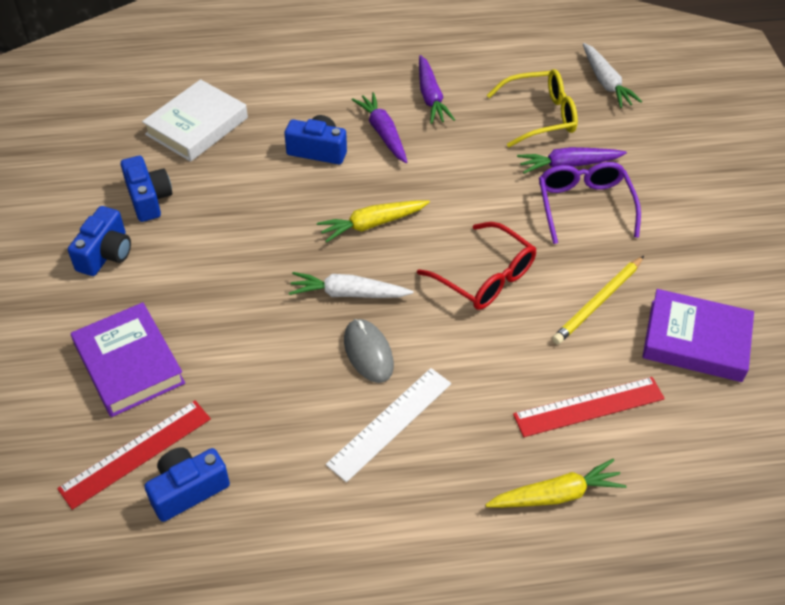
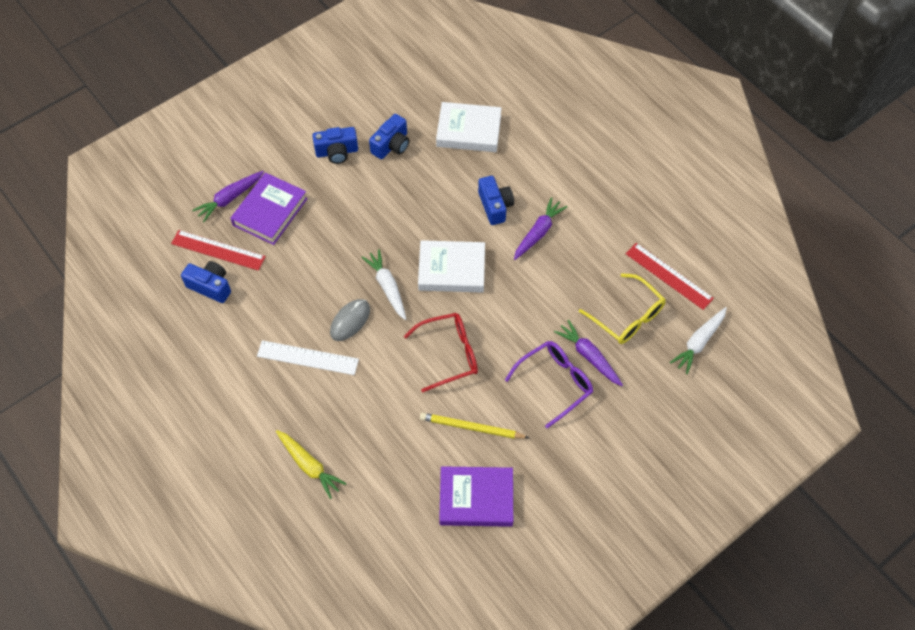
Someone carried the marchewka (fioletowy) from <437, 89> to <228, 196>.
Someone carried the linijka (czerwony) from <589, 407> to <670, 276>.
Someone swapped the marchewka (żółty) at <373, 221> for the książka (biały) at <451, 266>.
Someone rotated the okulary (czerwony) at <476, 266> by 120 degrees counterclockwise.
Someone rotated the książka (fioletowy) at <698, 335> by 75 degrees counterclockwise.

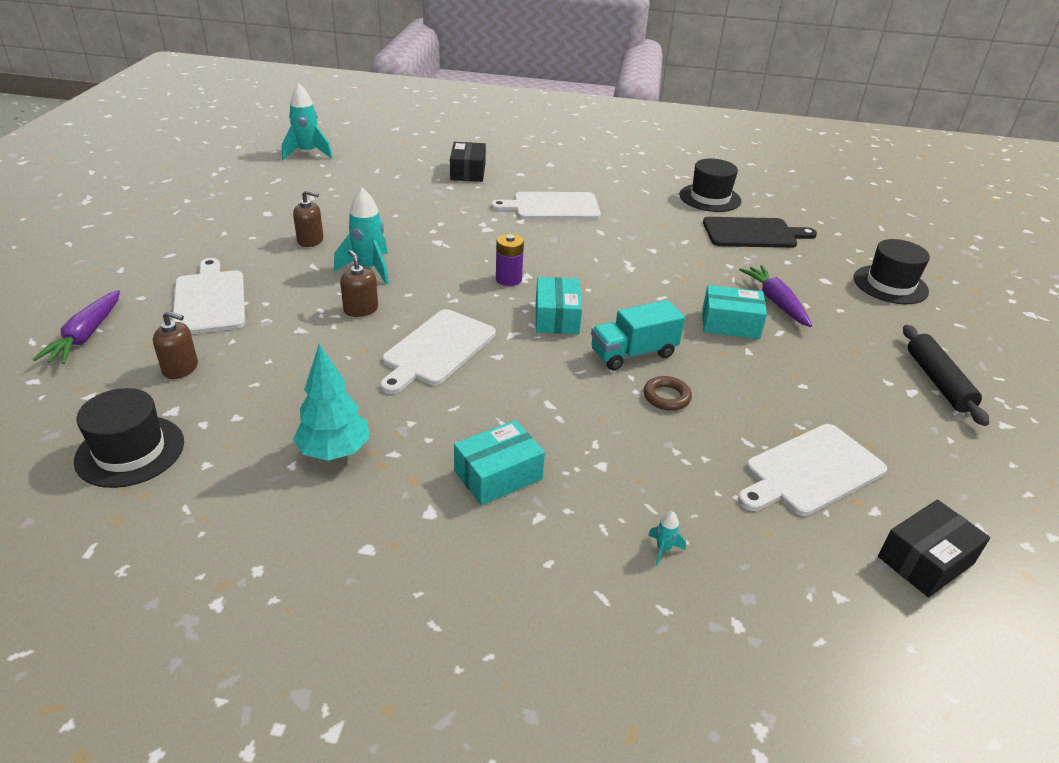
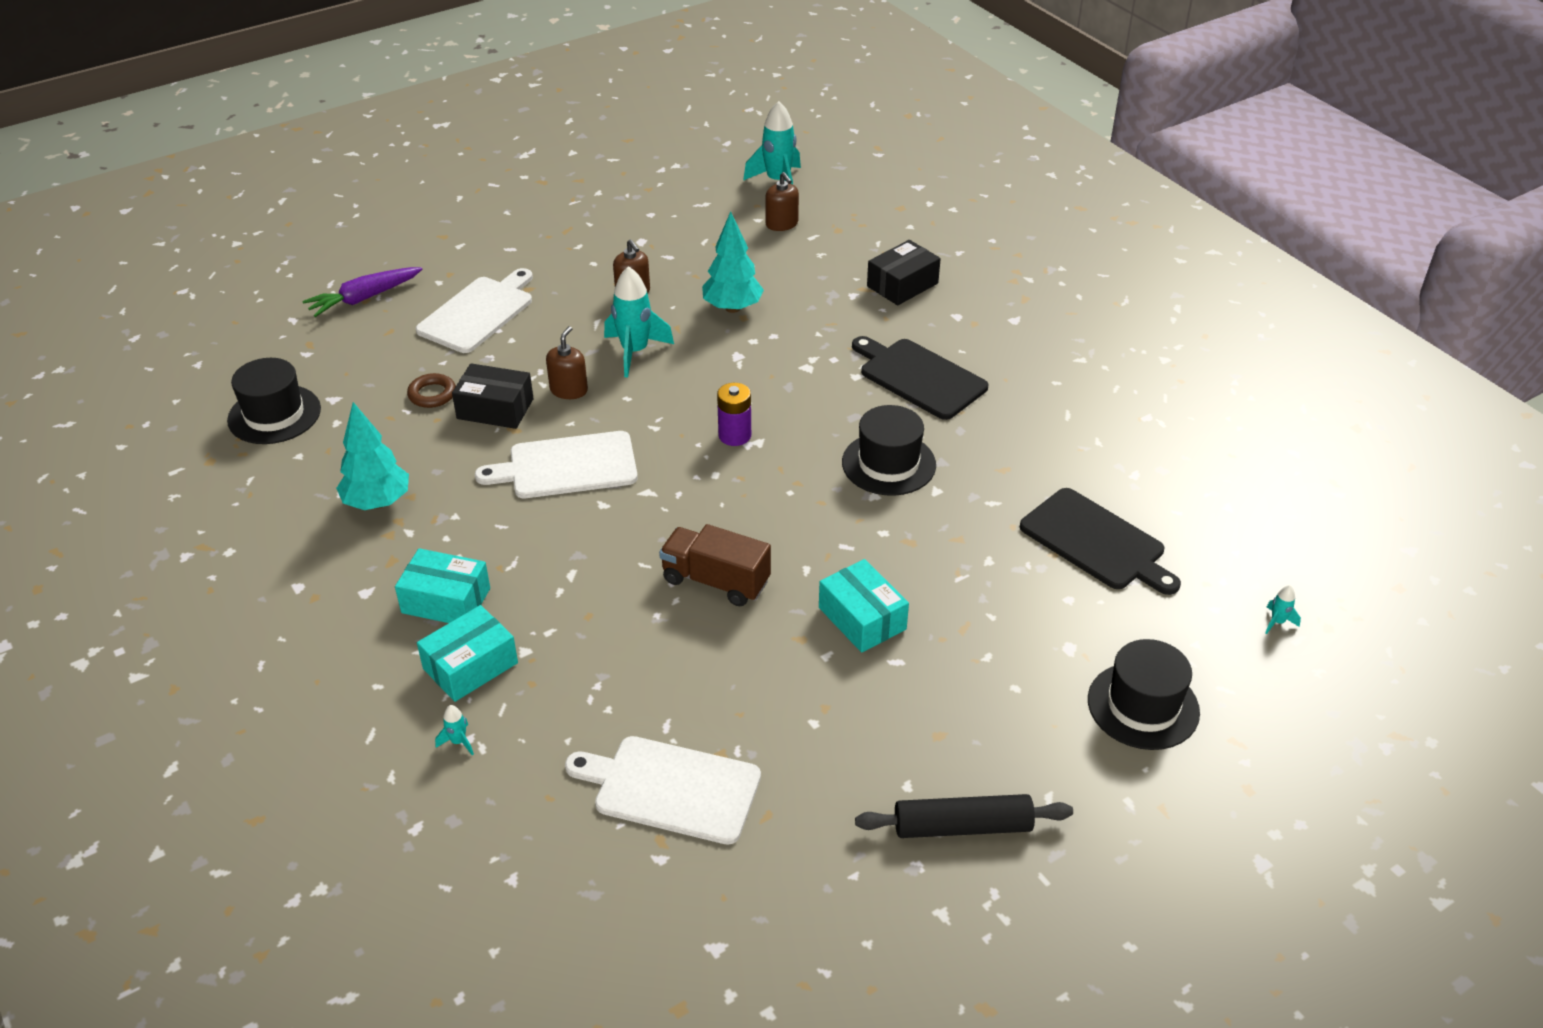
Someone took away the marchewka (fioletowy) at <775, 296>.
Someone put down the drzewko (turkusowy) at <733, 262>.
Someone put down the rakieta (turkusowy) at <1283, 609>.
Someone carried the dozownik mydła (brązowy) from <175, 345> to <782, 201>.
Someone carried the pudełko (turkusowy) from <559, 305> to <467, 653>.
Someone carried the pierścień (brązowy) from <668, 393> to <431, 390>.
Someone carried the kapelusz (czarny) from <710, 185> to <889, 450>.
Someone carried the pudełko (czarny) from <934, 549> to <493, 396>.
Someone repainted the deska do krojenia (biały) at <546, 205>, which became the deska do krojenia (czarny) at <920, 378>.
Someone repainted the ciężarówka (turkusowy) at <638, 335>, which became the ciężarówka (brązowy) at <715, 565>.
Someone rotated the wałek do ciasta (czarny) at <946, 375> by 45 degrees clockwise.

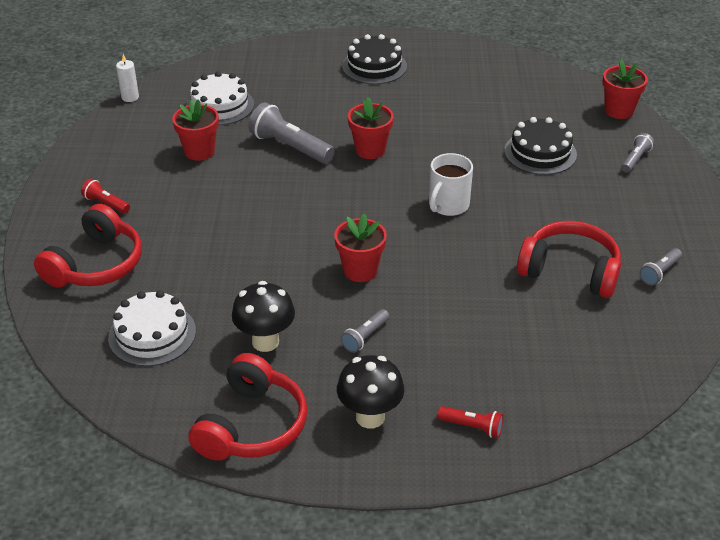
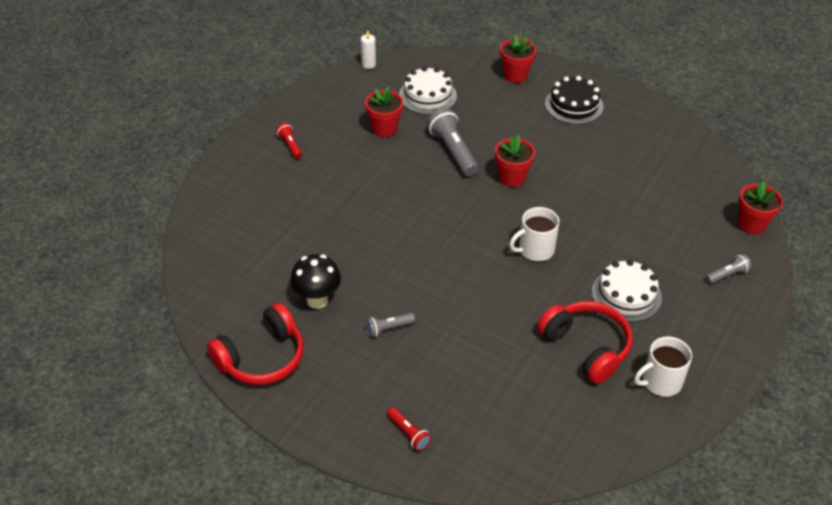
Someone took away the słuchawki (czerwony) at <88, 246>.
Someone took away the grzyb (czarny) at <370, 392>.
Someone took away the tort (czarny) at <540, 146>.
Someone carried the tort (biały) from <152, 328> to <627, 291>.
Someone carried the doniczka (czerwony) from <360, 247> to <518, 59>.
Someone swapped the latarka (szary) at <661, 266> for the kubek (biały) at <663, 366>.

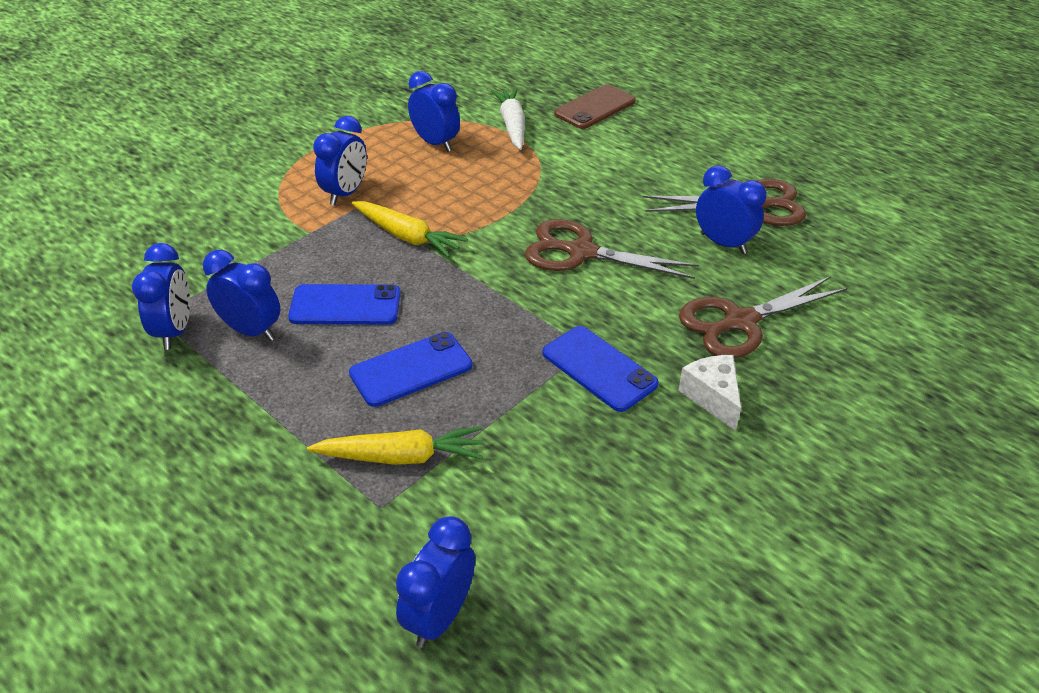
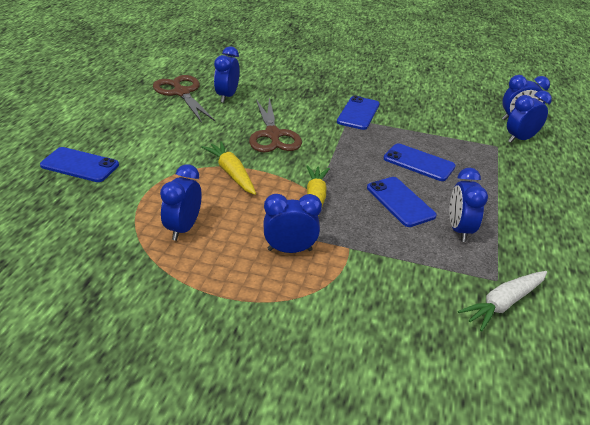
Someone took away the ser (biały) at <709, 393>.
Someone took away the nożyczki (brązowy) at <763, 317>.
Someone carried the budzik (niebieski) from <161, 296> to <529, 117>.
Someone carried the marchewka (żółty) from <395, 445> to <229, 168>.
Someone carried the marchewka (biały) from <508, 119> to <502, 301>.
Someone repainted the telefon (brązowy) at <595, 106>, which became the telefon (niebieski) at <79, 164>.

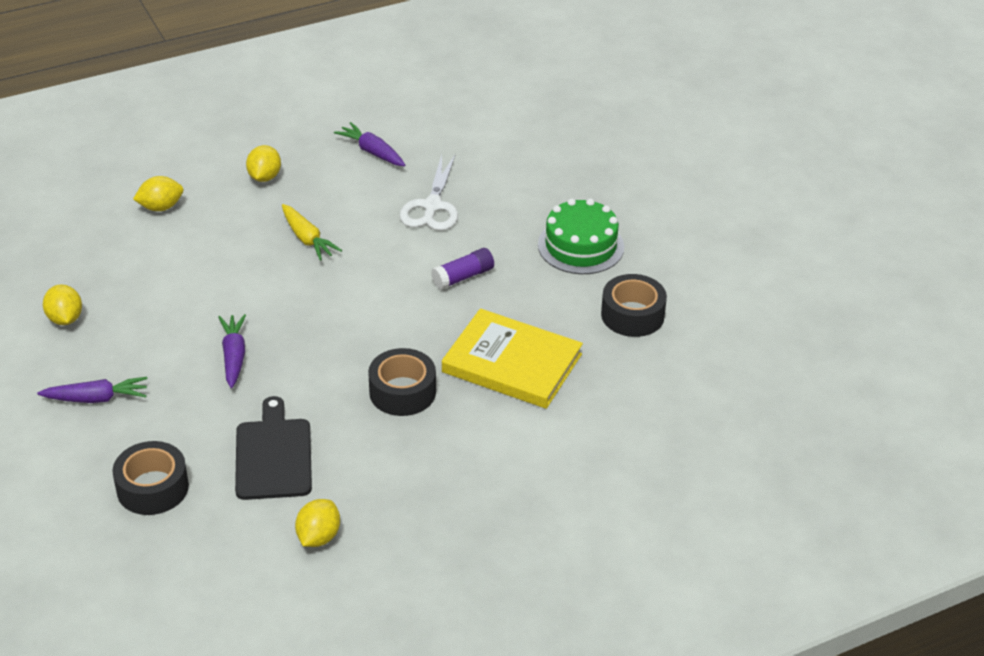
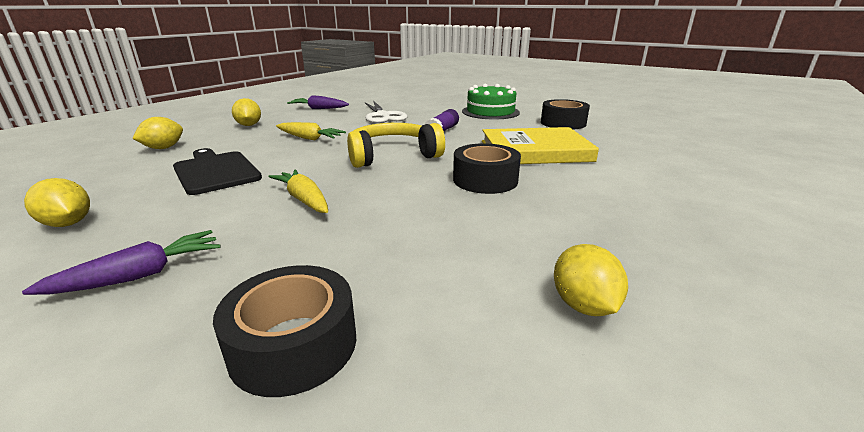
Someone put down the słuchawki (żółty) at <396, 145>.
Someone carried the deska do krojenia (czarny) from <273, 448> to <217, 171>.
Someone repainted the marchewka (fioletowy) at <232, 351>, which became the marchewka (żółty) at <298, 191>.

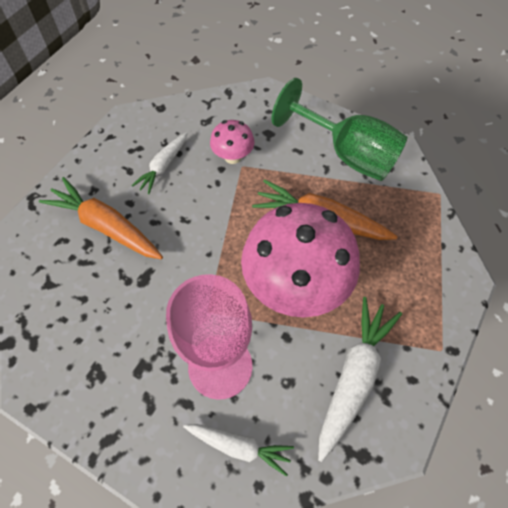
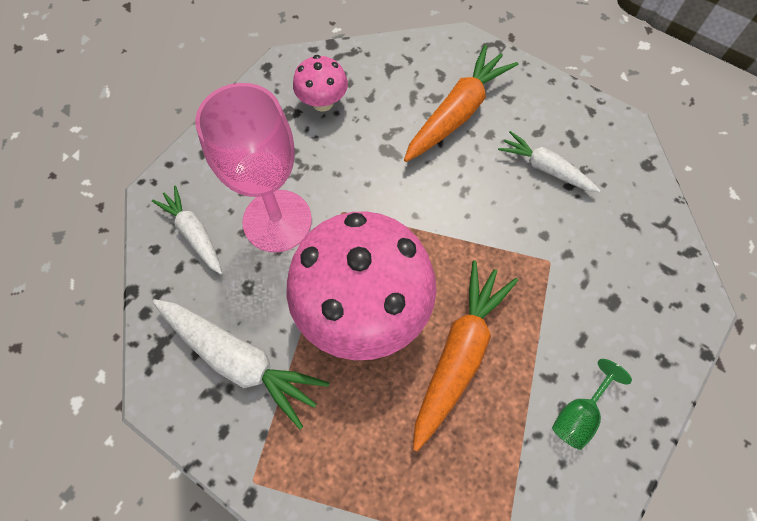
Someone carried the grzyb (różowy) from <232, 142> to <320, 83>.
Someone rotated the marchewka (biały) at <238, 450> by 120 degrees clockwise.
Someone scaled the kielich (zielony) at <339, 129> by 0.45.

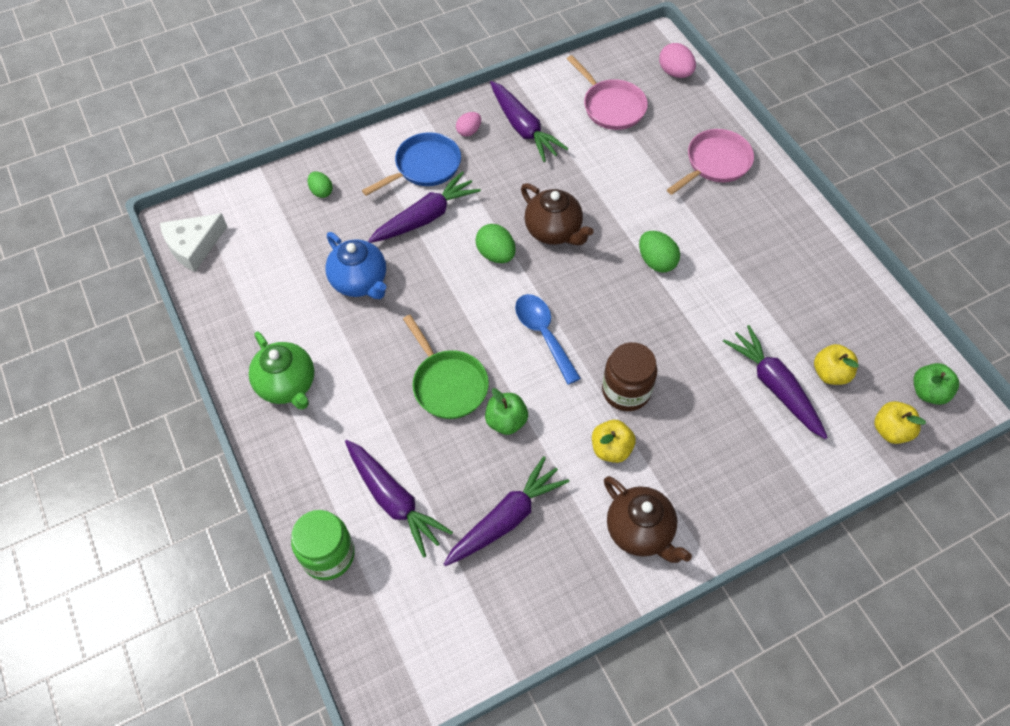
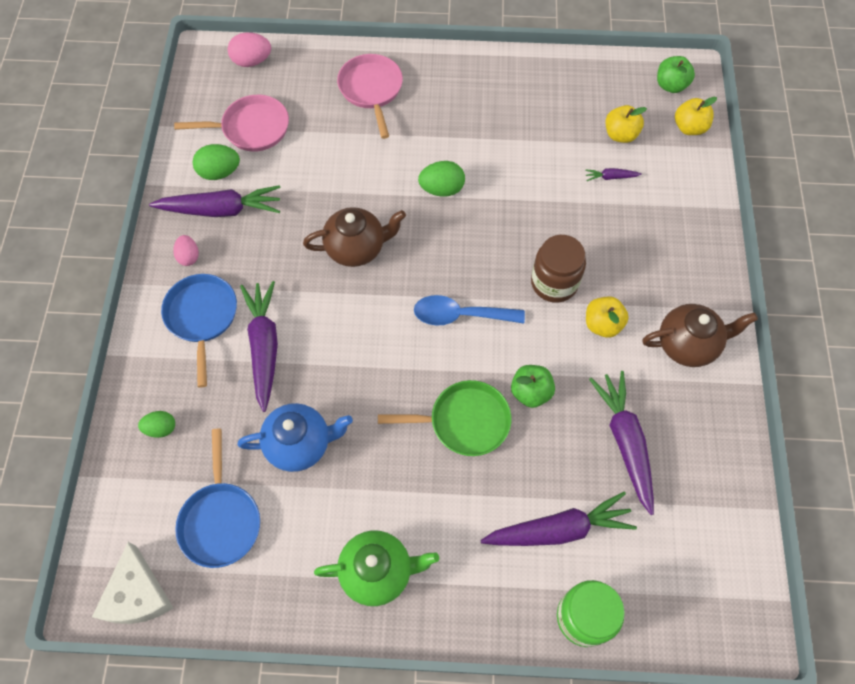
Someone put down the patelnia (niebieski) at <217, 498>.
Someone carried the jajko (zielony) from <495, 243> to <216, 162>.
Someone scaled the marchewka (fioletowy) at <775, 382> by 0.44.

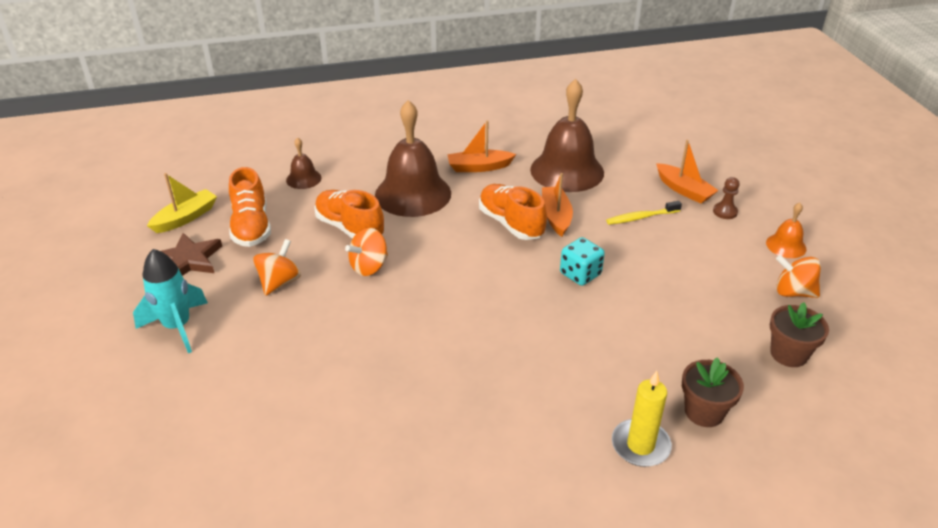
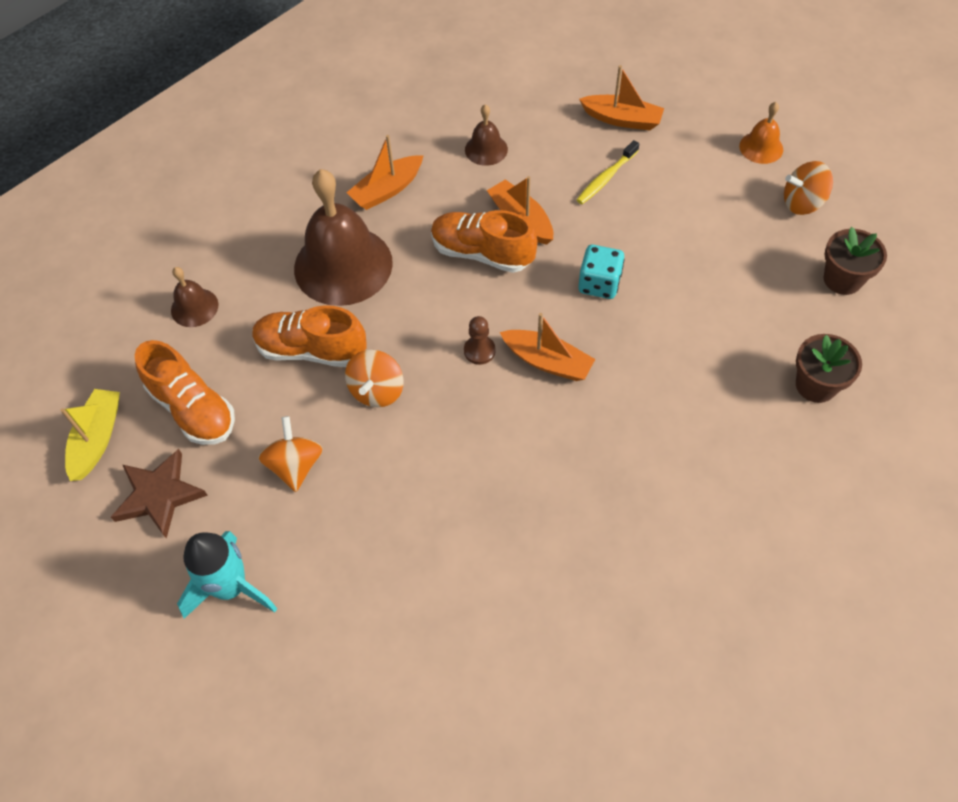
Someone took away the świeca (żółty) at <642, 419>.
Someone put down the łódka (pomarańczowy) at <547, 347>.
Someone carried the pionek (brązowy) from <726, 198> to <480, 340>.
Someone scaled the dzwonek (brązowy) at <567, 135> by 0.47.

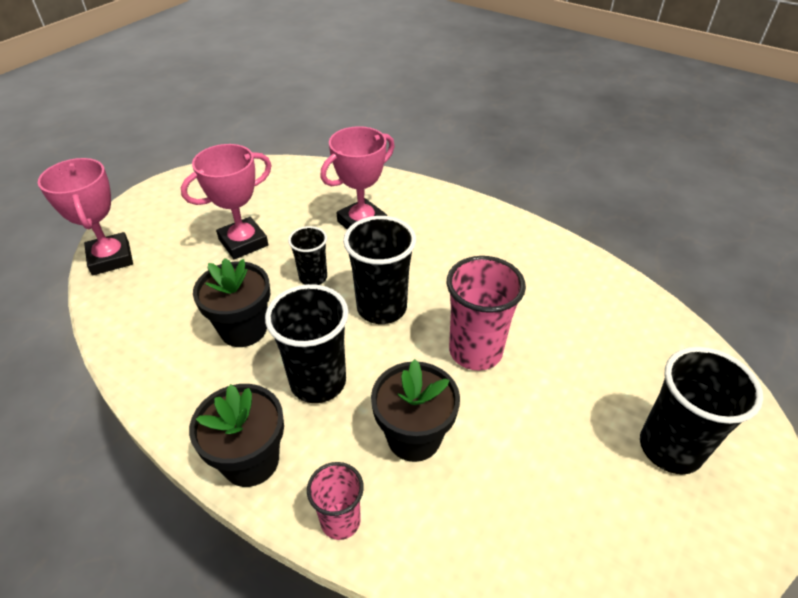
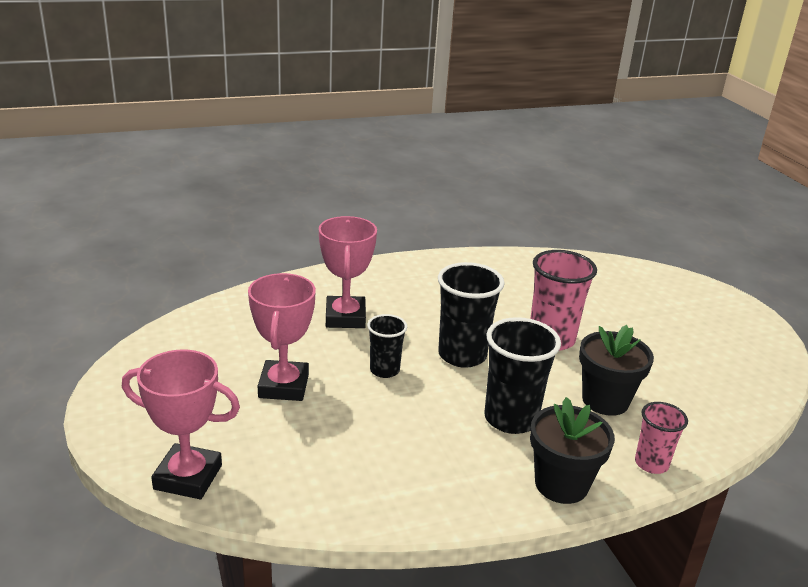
Someone took away the doniczka (czarny) at <231, 302>.
Someone took away the szklanka (czarny) at <701, 410>.

